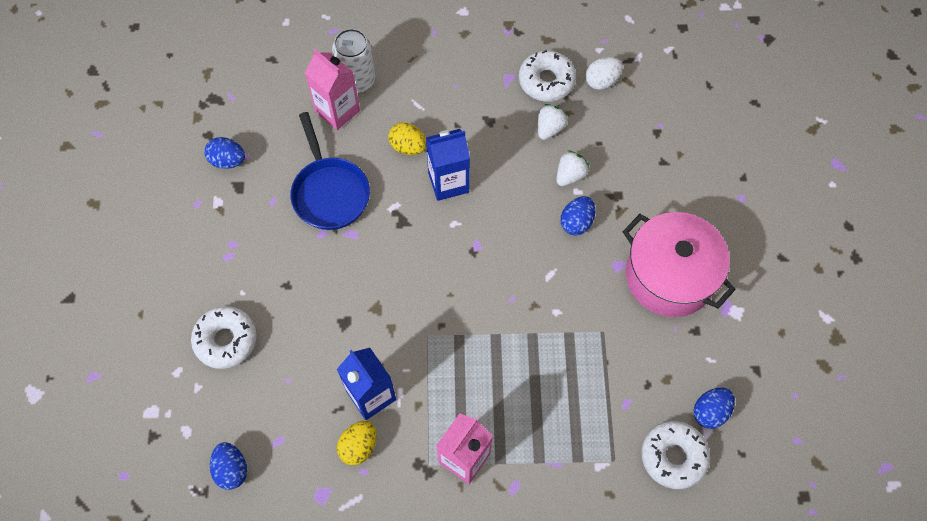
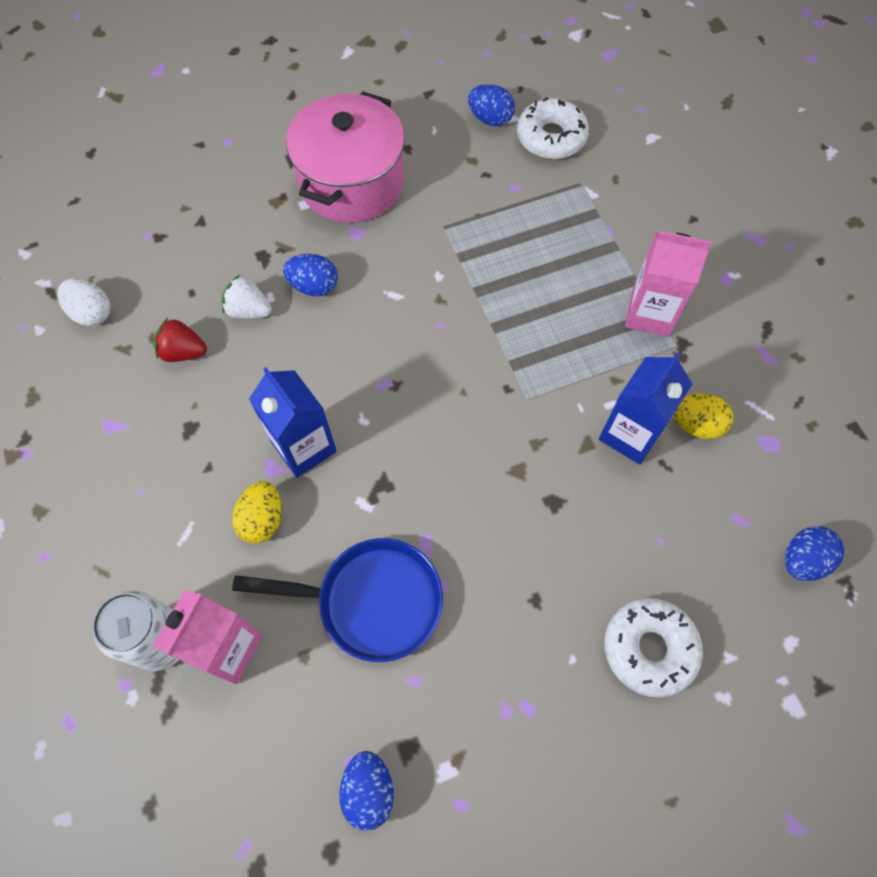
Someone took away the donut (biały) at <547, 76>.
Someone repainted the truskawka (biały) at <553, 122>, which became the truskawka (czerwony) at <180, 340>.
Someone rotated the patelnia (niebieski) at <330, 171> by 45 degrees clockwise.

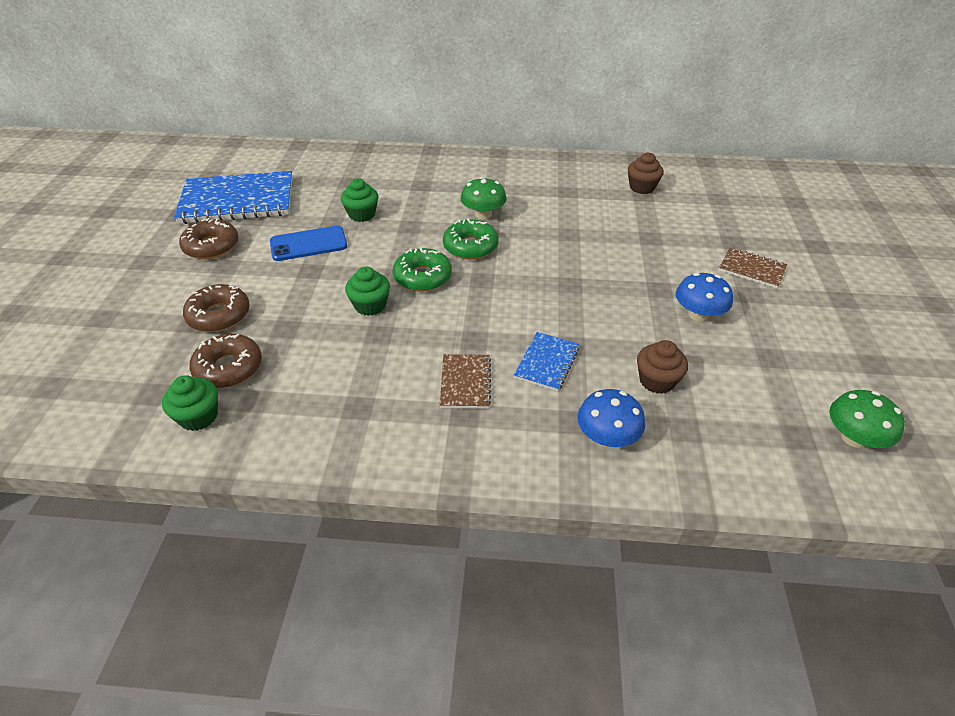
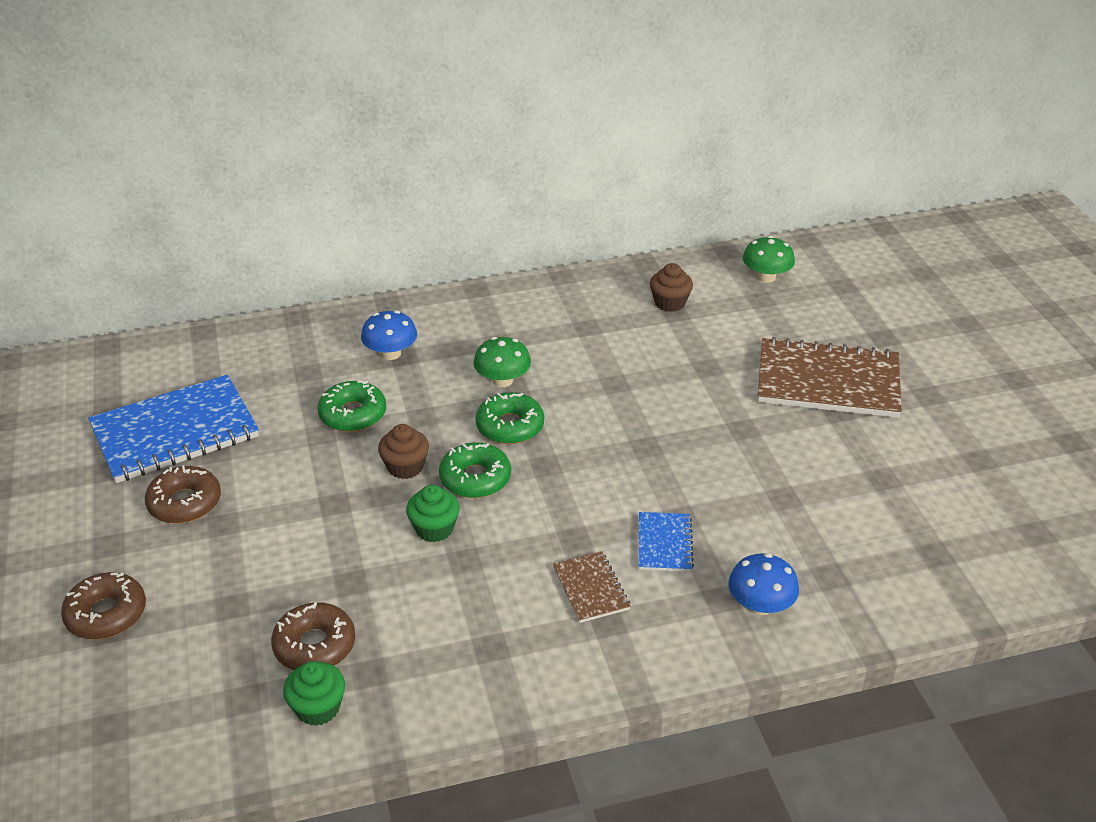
Someone took away the telefon (niebieski) at <308, 243>.
Someone carried the donut (brązowy) from <216, 308> to <103, 605>.
Someone carried the muffinka (brązowy) from <662, 367> to <403, 451>.
Someone carried the grzyb (niebieski) from <704, 297> to <389, 335>.
Someone carried the grzyb (zielony) from <867, 419> to <769, 259>.
Someone swapped the muffinka (zielony) at <359, 200> for the donut (zielony) at <352, 406>.
Someone scaled the zeszyt (brązowy) at <753, 268> by 2.10.

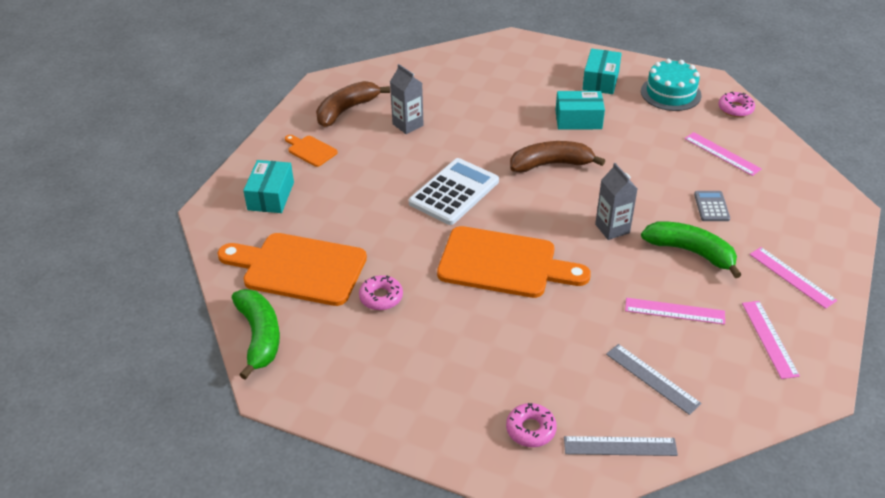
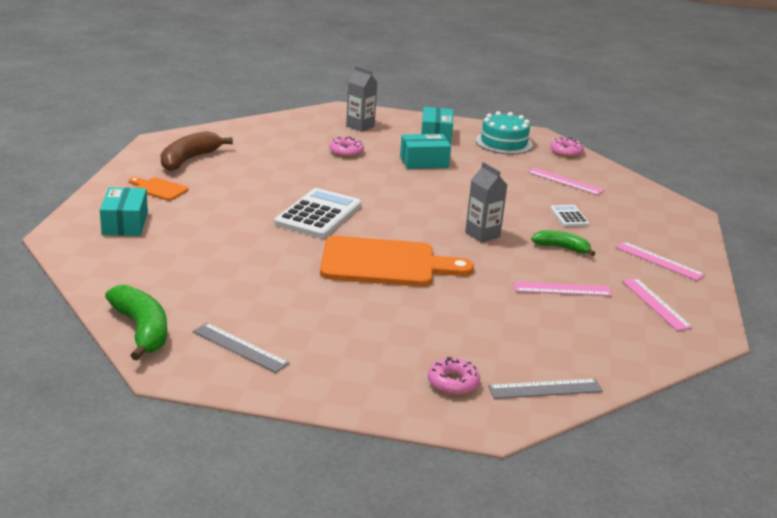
Someone took away the deska do krojenia (pomarańczowy) at <292, 269>.
Someone took away the banan (brązowy) at <557, 157>.
Someone carried the donut (różowy) from <381, 292> to <346, 146>.
Someone carried the karton mleka (szary) from <407, 99> to <362, 99>.
Someone carried the linijka (szary) from <653, 379> to <241, 348>.
Someone repainted the kalkulator (szary) at <712, 206>, which became the kalkulator (biały) at <569, 216>.
Someone scaled the banan (zielony) at <691, 250> by 0.63.

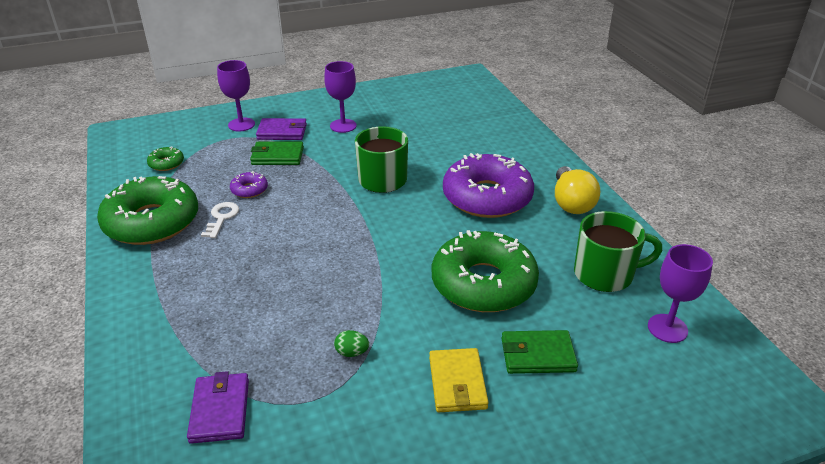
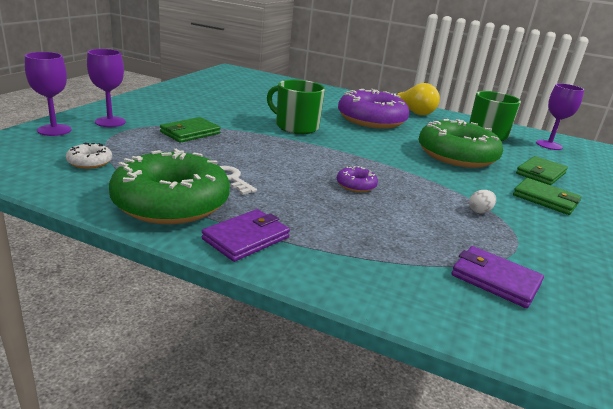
Someone carried the donut (fioletowy) from <249, 184> to <357, 179>.
Someone carried the portfel (fioletowy) from <281, 129> to <246, 235>.
Someone carried the kielich (fioletowy) from <340, 97> to <48, 94>.
Someone repainted the donut (zielony) at <165, 159>, which became the donut (biały) at <89, 155>.
Someone repainted the jajko (zielony) at <351, 343>, which became the jajko (biały) at <482, 202>.
Someone repainted the portfel (żółty) at <459, 380>, which became the portfel (zielony) at <547, 196>.

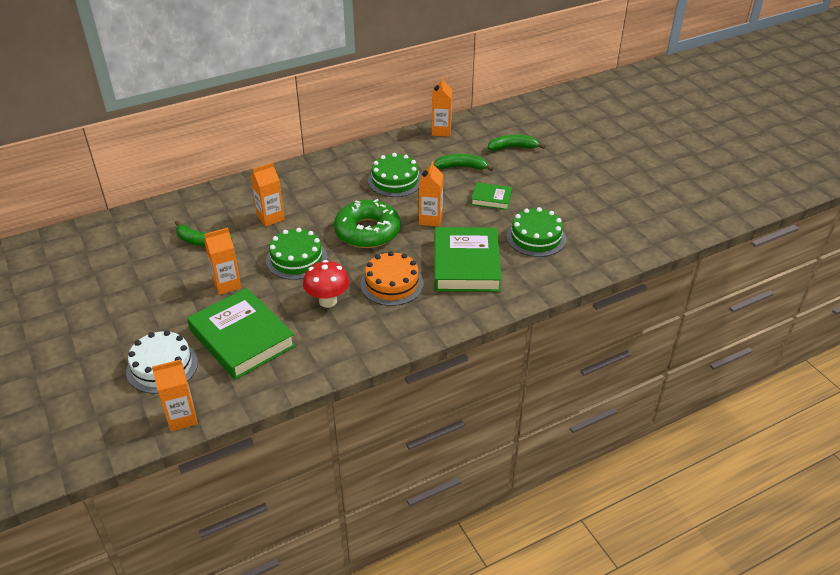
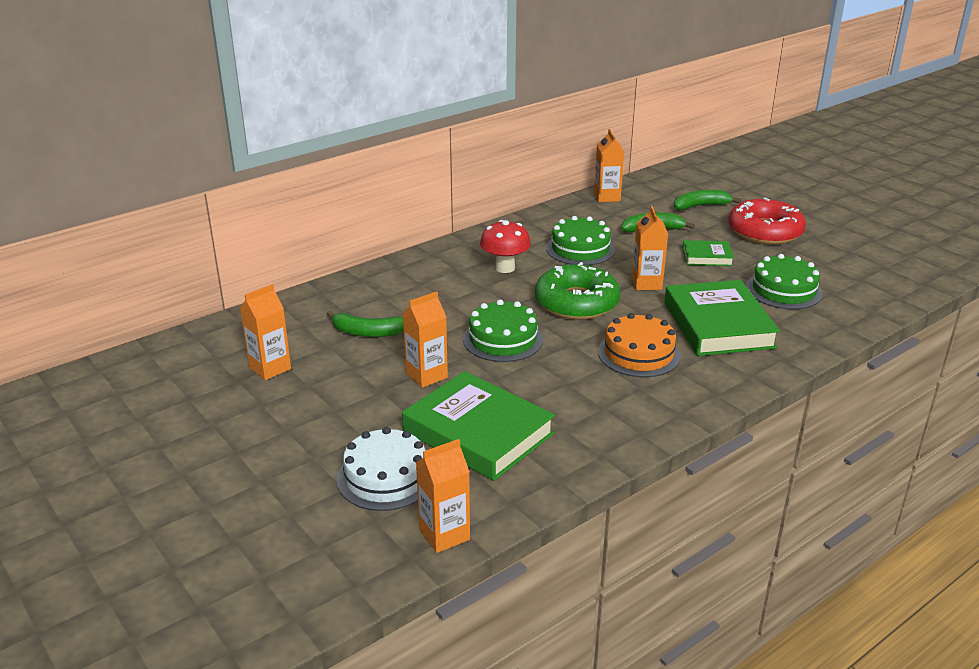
Someone put down the donut (czerwony) at <767, 221>.
Someone carried the karton mleka (pomarańczowy) from <268, 194> to <265, 332>.
Someone carried the grzyb (czerwony) from <326, 284> to <505, 246>.

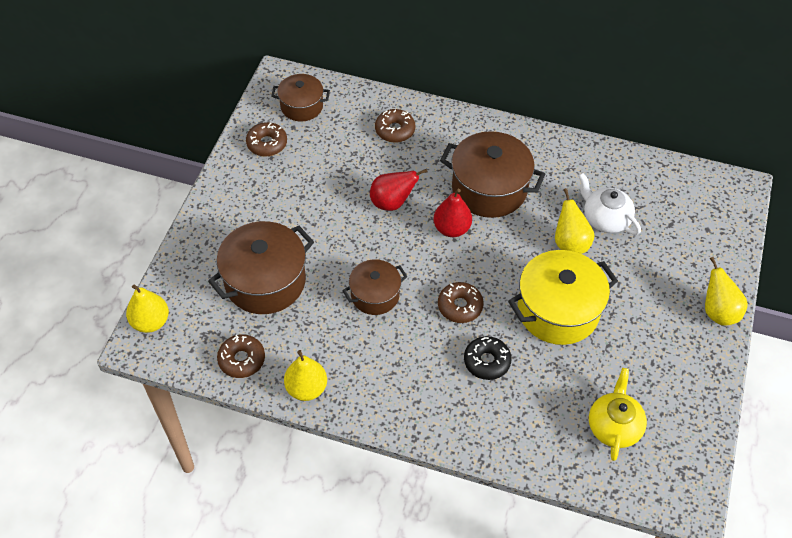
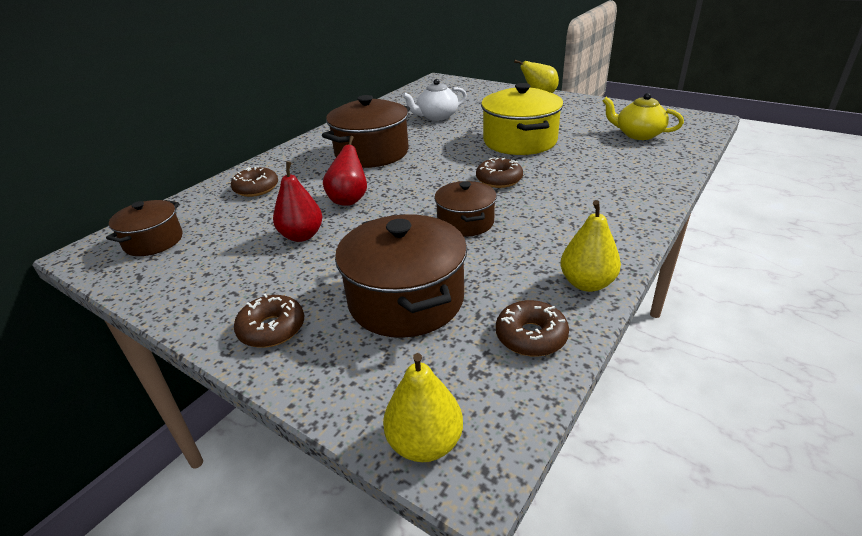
Someone took away the donut (czarny) at <488, 358>.
Someone took away the gruszka (żółty) at <575, 221>.
Someone carried the donut (brązowy) from <266, 139> to <269, 320>.
Someone carried the gruszka (czerwony) from <452, 213> to <298, 201>.

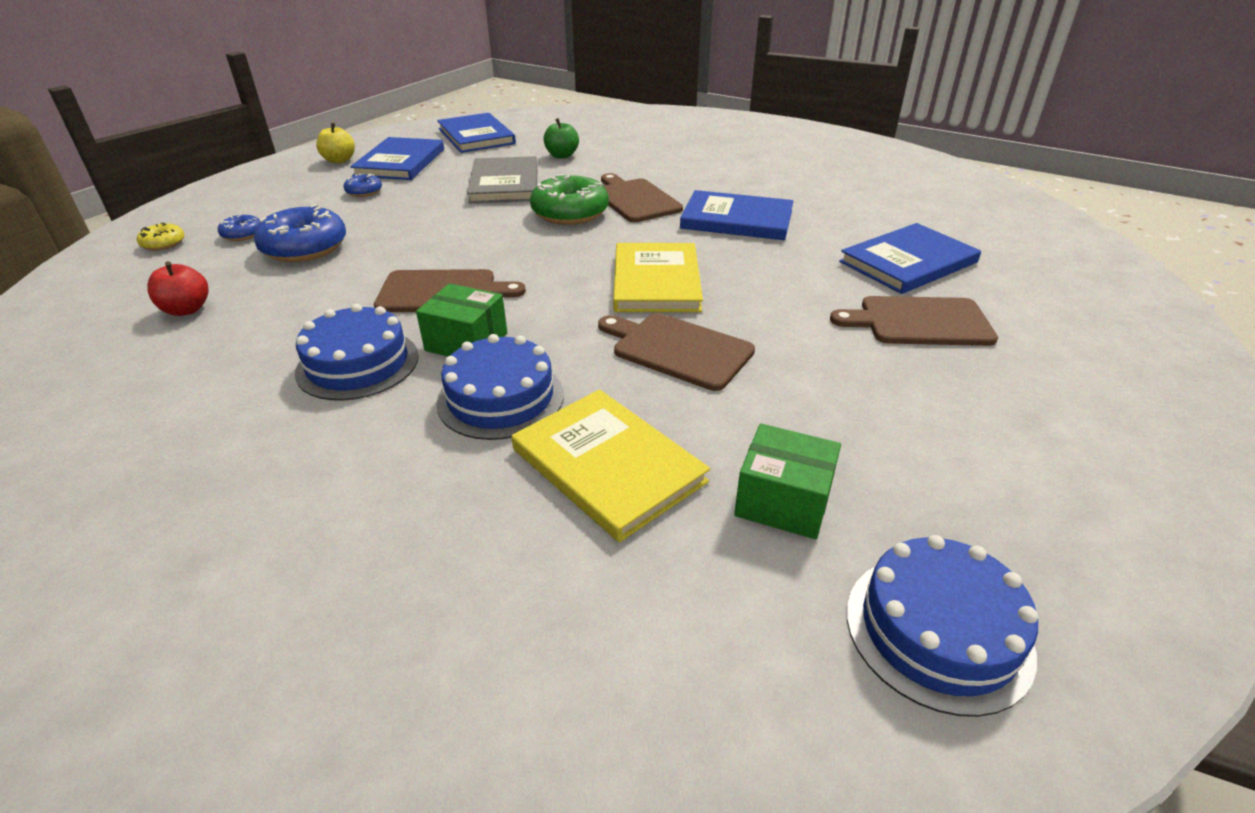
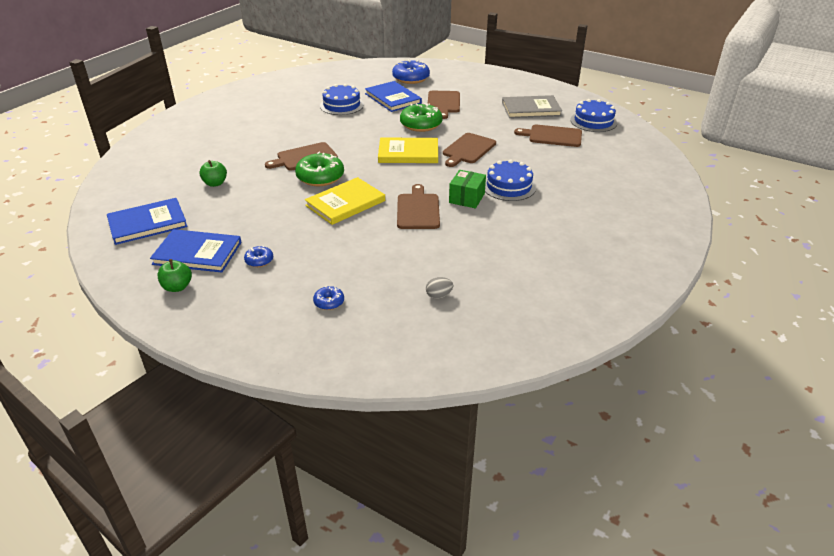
Someone took away the donut (żółty) at <161, 237>.
Someone took away the książka (niebieski) at <736, 215>.
Someone put down the donut (zielony) at <421, 117>.
Someone carried the donut (niebieski) from <300, 233> to <411, 71>.
Someone carried the tort (niebieski) from <357, 352> to <342, 99>.
Someone carried the książka (szary) from <502, 179> to <532, 106>.
Someone carried the książka (żółty) from <611, 465> to <345, 201>.
Someone swapped the jabłko (czerwony) at <177, 288> for the jajko (szary) at <439, 288>.
Someone swapped the pudełko (zielony) at <787, 481> for the deska do krojenia (brązowy) at <548, 136>.
Someone repainted the jabłko (żółty) at <335, 143>, which became the jabłko (zielony) at <175, 275>.

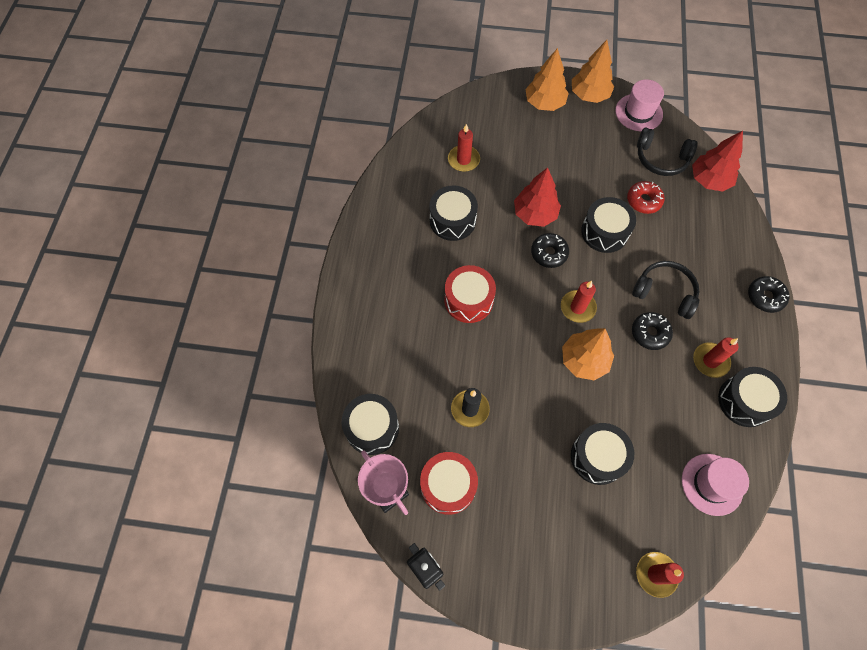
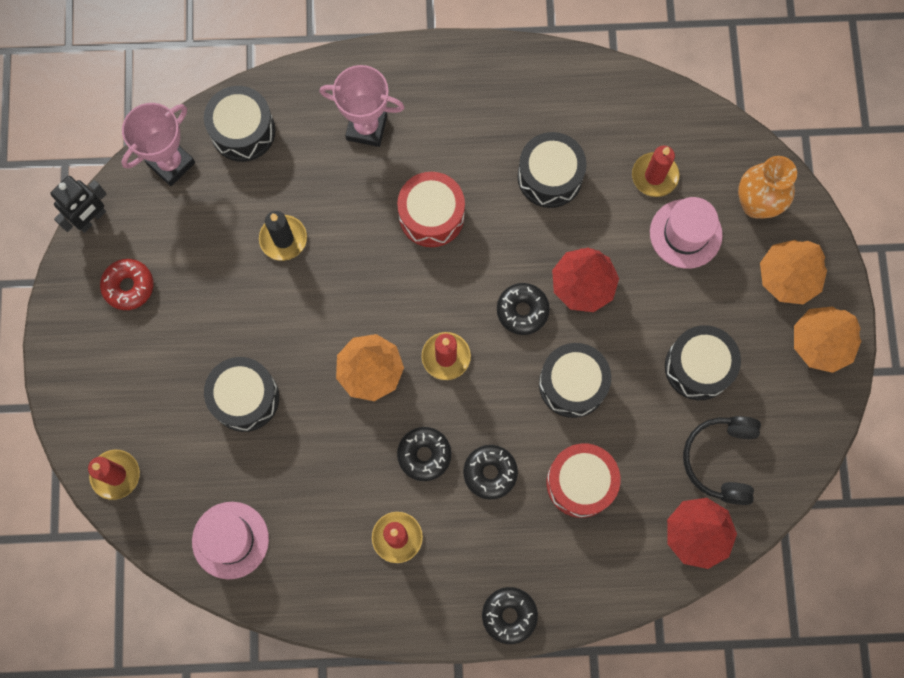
Someone put down the puchar (różowy) at <362, 106>.
Someone put down the wazon (pomarańczowy) at <767, 187>.
Someone carried the bęben (czerwony) from <449, 483> to <583, 480>.
Someone carried the kapelusz (różowy) from <639, 105> to <686, 233>.
Someone carried the donut (czerwony) from <646, 197> to <126, 284>.
Someone carried the bęben (czarny) from <752, 397> to <703, 362>.
Someone swapped the słuchawki (czarny) at <665, 290> for the donut (czarny) at <490, 472>.

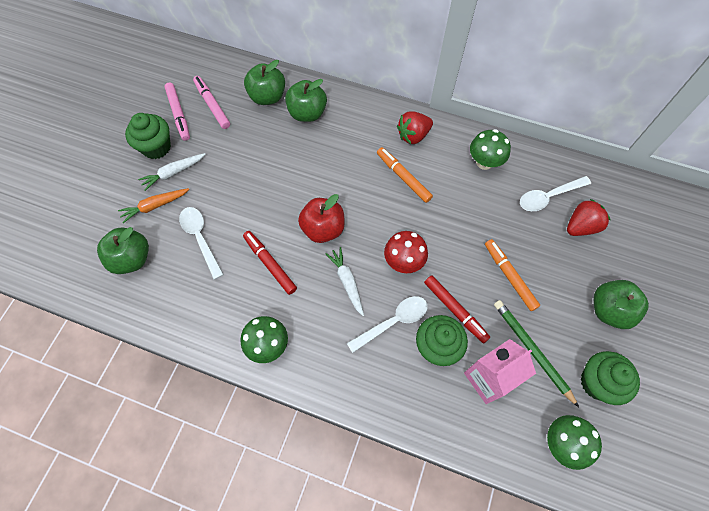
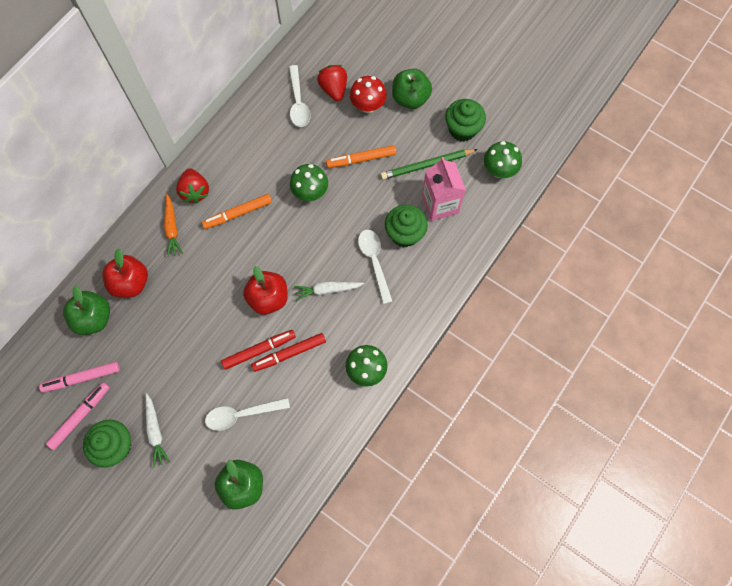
Someone carried the marchewka (pomarańczowy) from <153, 205> to <173, 225>.
Someone carried the grzyb (czerwony) from <406, 252> to <368, 94>.
Someone carried the flamaster (czerwony) from <457, 309> to <258, 350>.
Someone carried the grzyb (zielony) from <490, 149> to <309, 182>.
Someone repainted the jabłko (zielony) at <306, 100>, which became the jabłko (czerwony) at <125, 273>.
Someone rotated the flamaster (różowy) at <177, 112> by 45 degrees counterclockwise.

